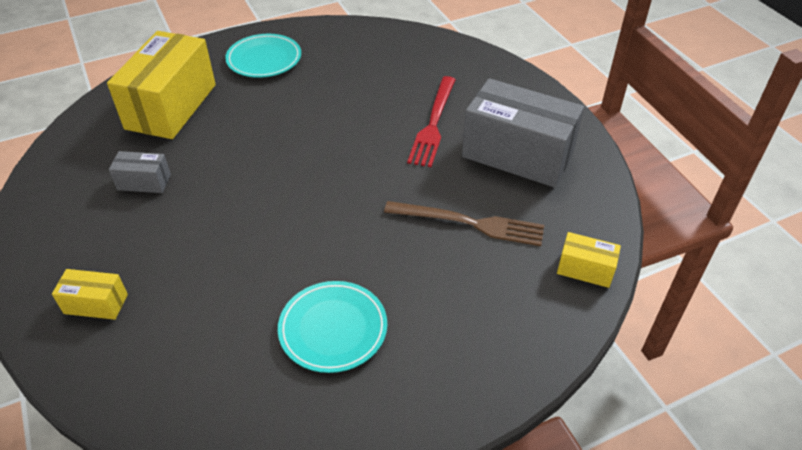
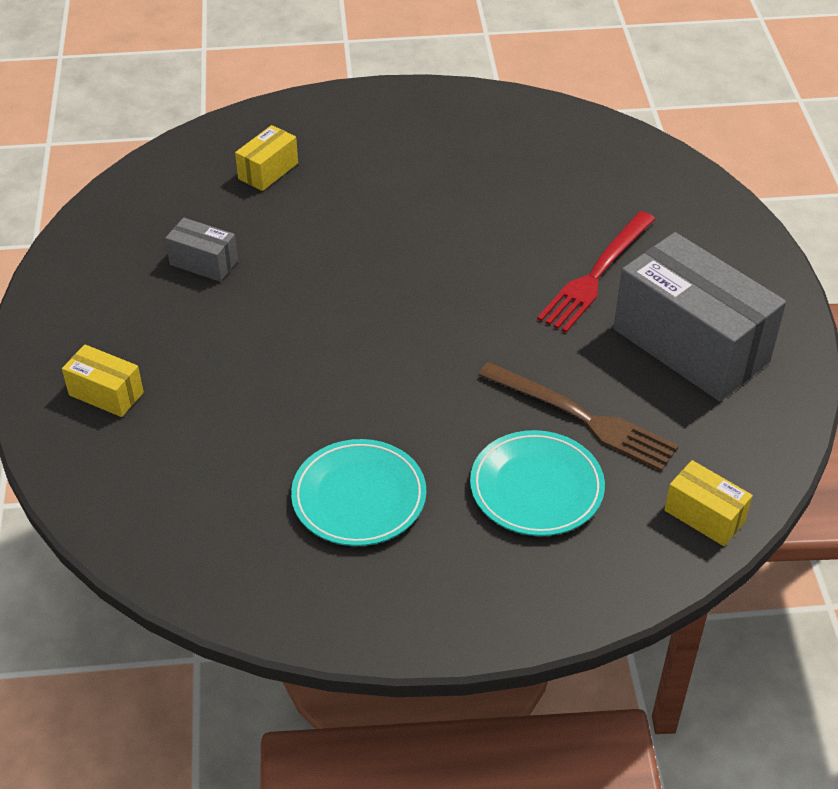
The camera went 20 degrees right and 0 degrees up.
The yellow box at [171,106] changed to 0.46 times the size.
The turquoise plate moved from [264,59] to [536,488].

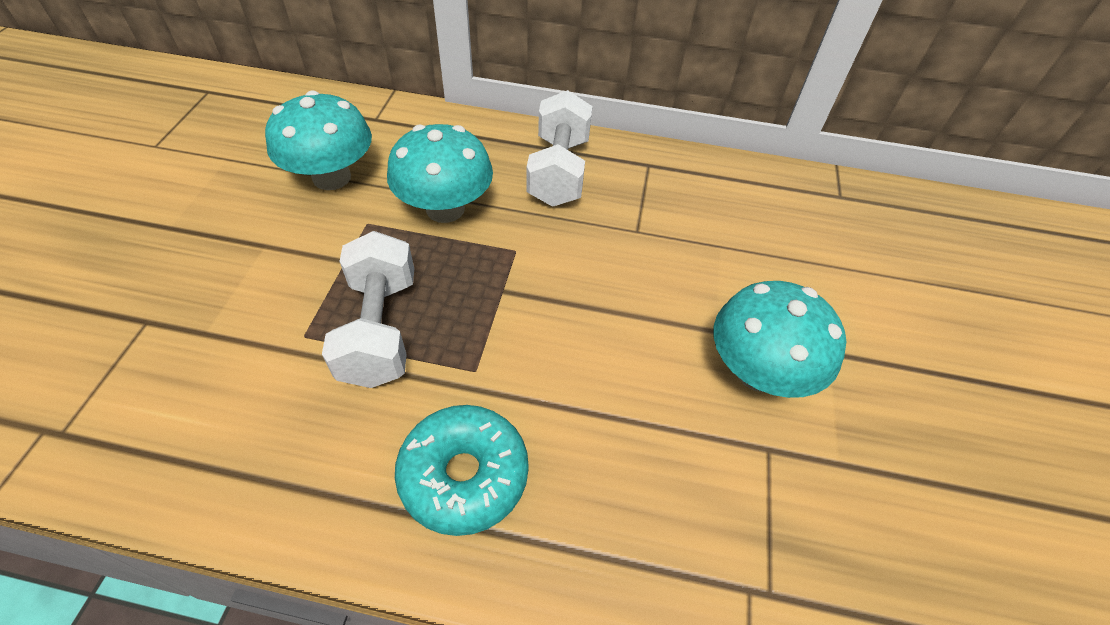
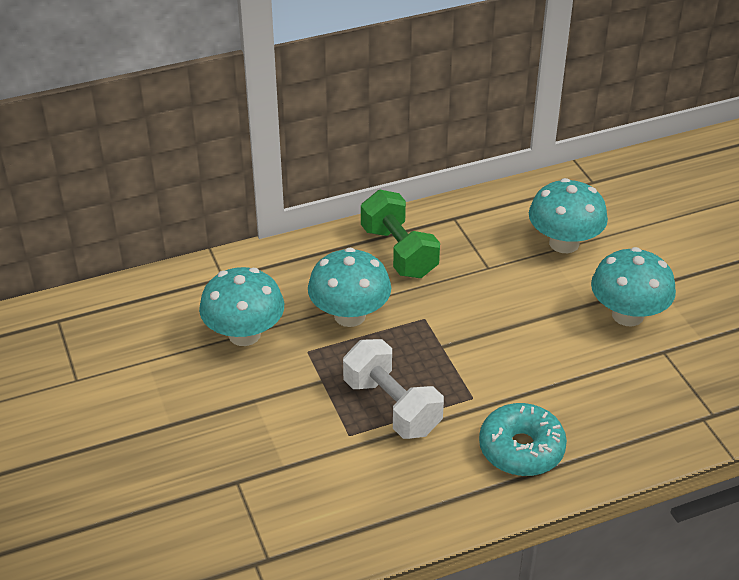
The camera went 30 degrees left and 10 degrees down.
The white dumbbell at [558,171] became the green dumbbell at [399,252].
The turquoise mushroom at [564,243] appeared.

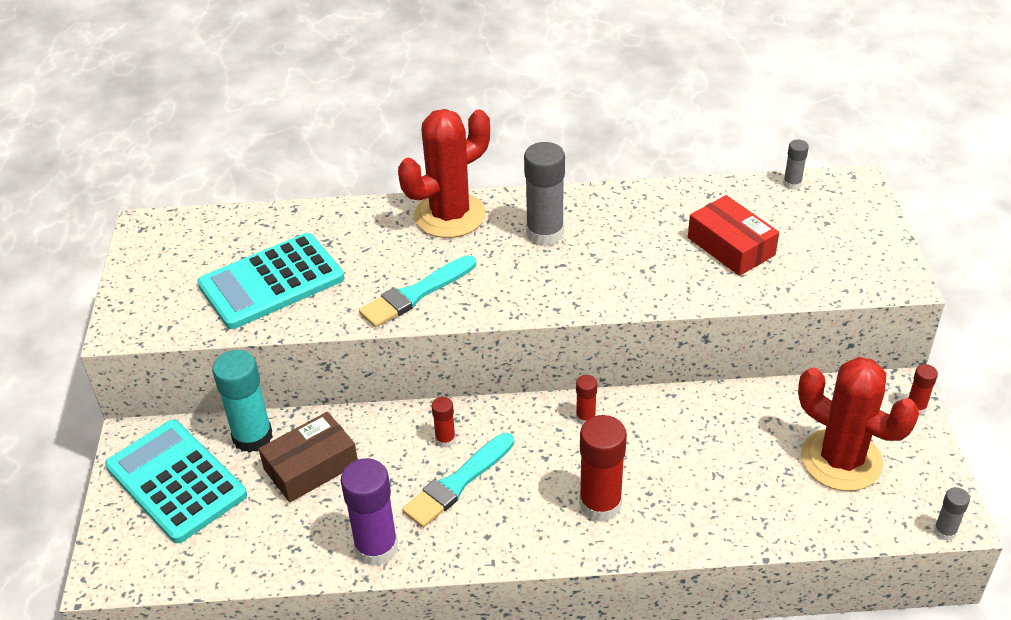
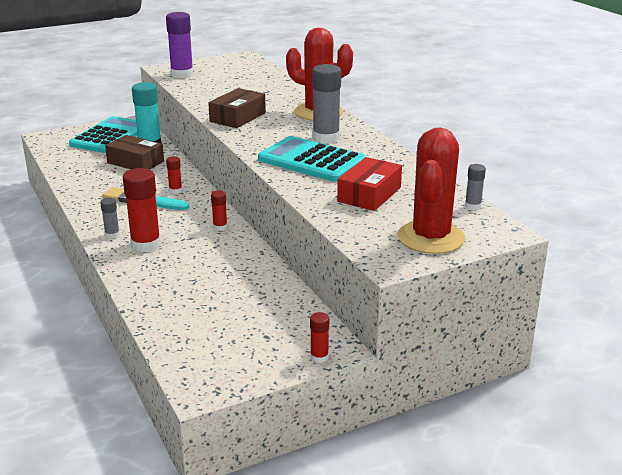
The camera went 65 degrees right and 15 degrees down.
The grey glue stick moved from [945,531] to [112,235].
The purple glue stick moved from [376,547] to [182,74].
The turquoise brush at [416,294] was replaced by the brown box at [238,117].
The turquoise calculator moved from [271,282] to [311,160].
The red cactus moved from [841,460] to [431,238].

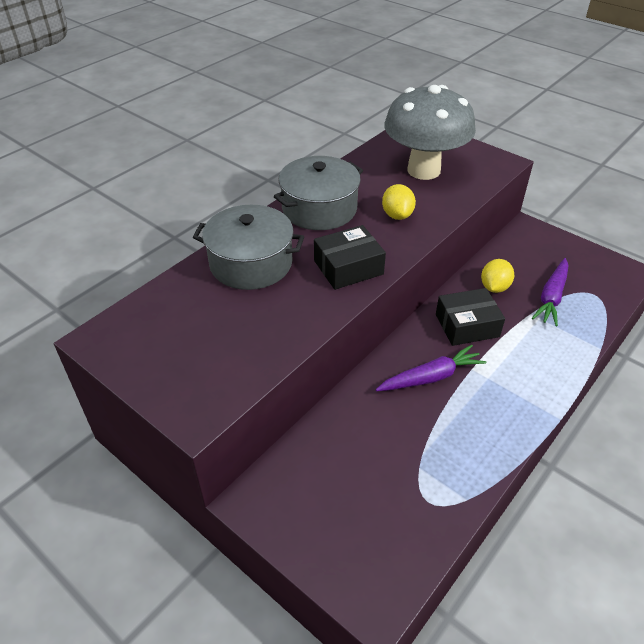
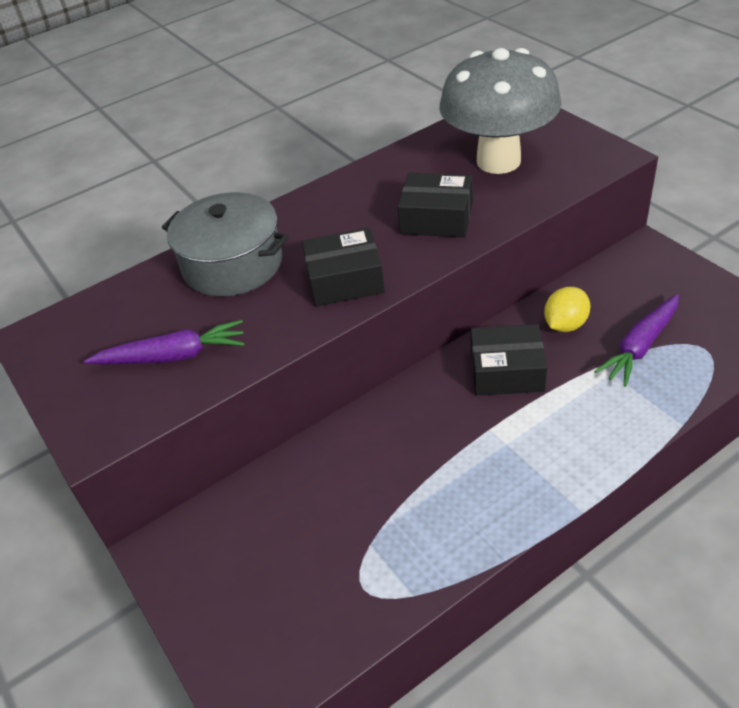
The camera went 20 degrees right and 0 degrees up.
The purple carrot moved from [431,377] to [173,356].
The yellow lemon at [397,215] was replaced by the black box at [436,218].
The grey pot at [319,209] disappeared.

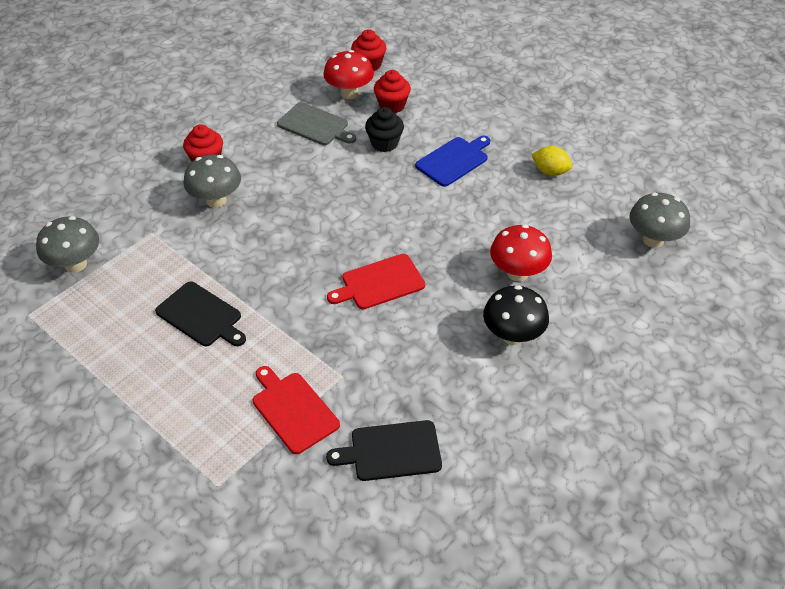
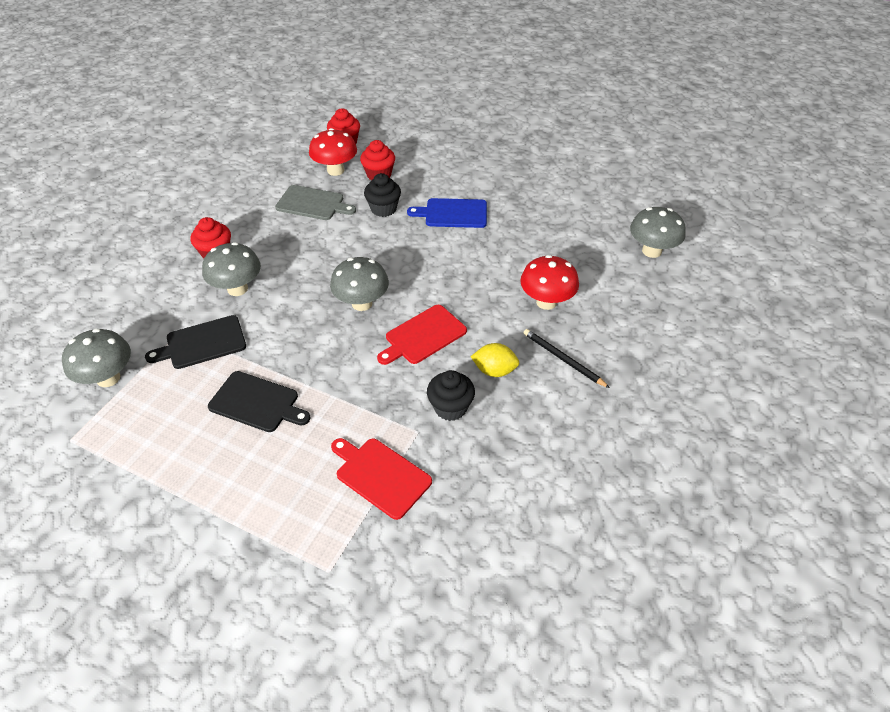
The camera went 15 degrees left and 0 degrees up.
The black cutting board moved from [391,451] to [202,343].
The grey mushroom at [362,303] appeared.
The blue cutting board at [454,160] turned 120 degrees counterclockwise.
The black cupcake at [450,407] appeared.
The yellow lemon moved from [550,172] to [494,370].
The black mushroom at [512,335] was replaced by the black pencil at [563,359].

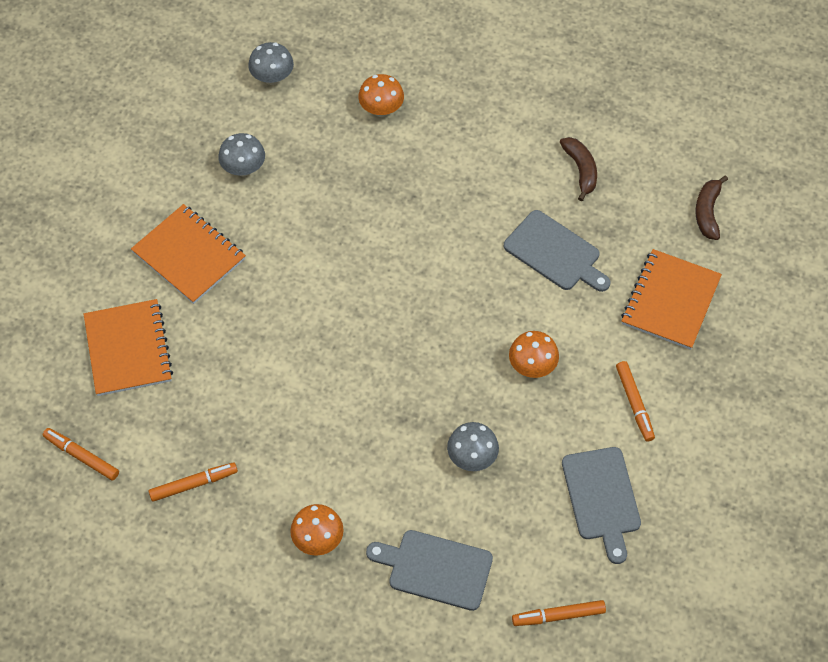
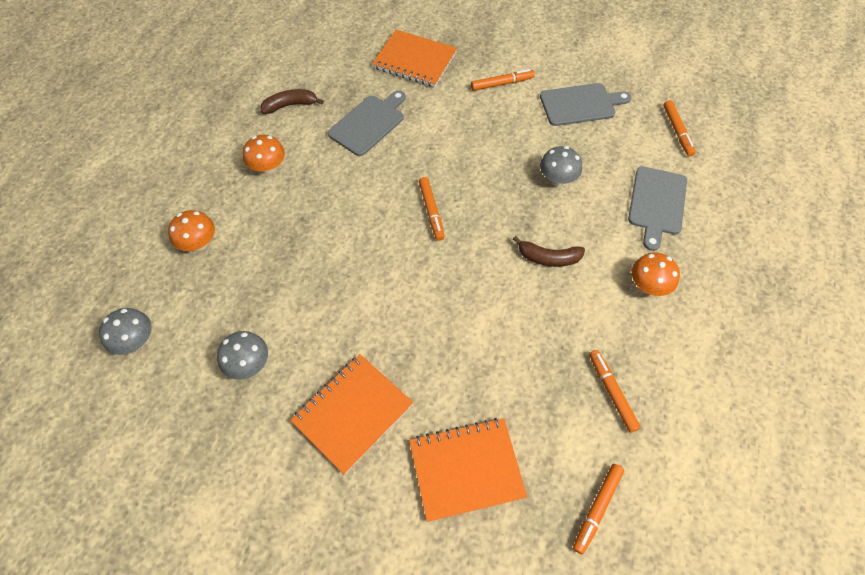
The camera went 90 degrees left and 0 degrees up.
The orange mushroom moved from [532,366] to [268,168].
The orange marker at [431,211] appeared.
The brown banana moved from [707,212] to [548,258].

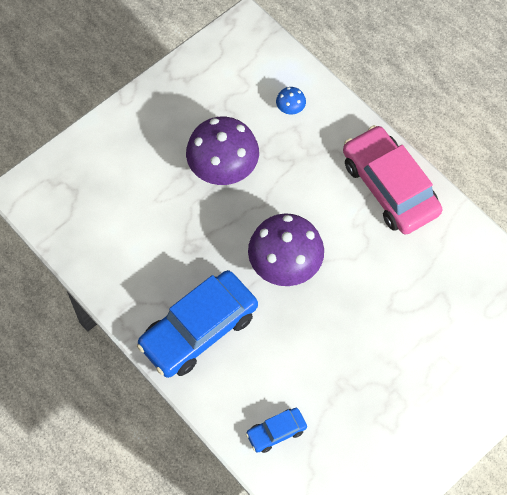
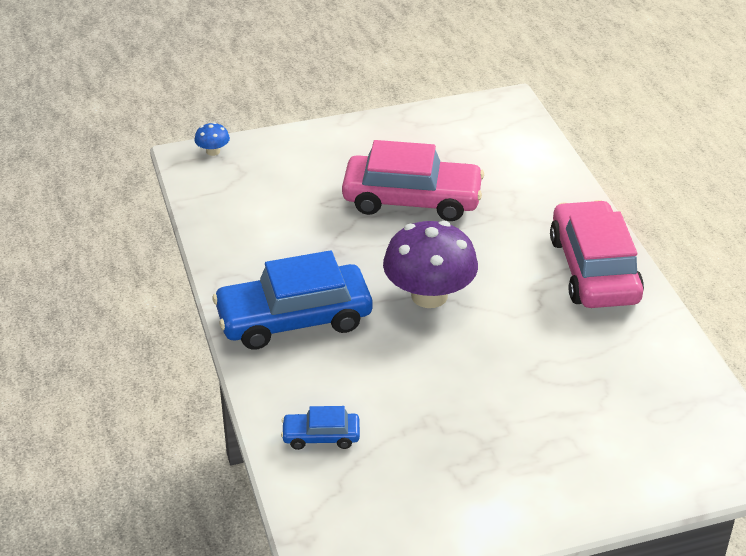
The camera went 25 degrees right and 25 degrees down.
The blue mushroom moved from [290,108] to [213,151].
The purple mushroom at [223,167] was replaced by the pink car at [412,199].

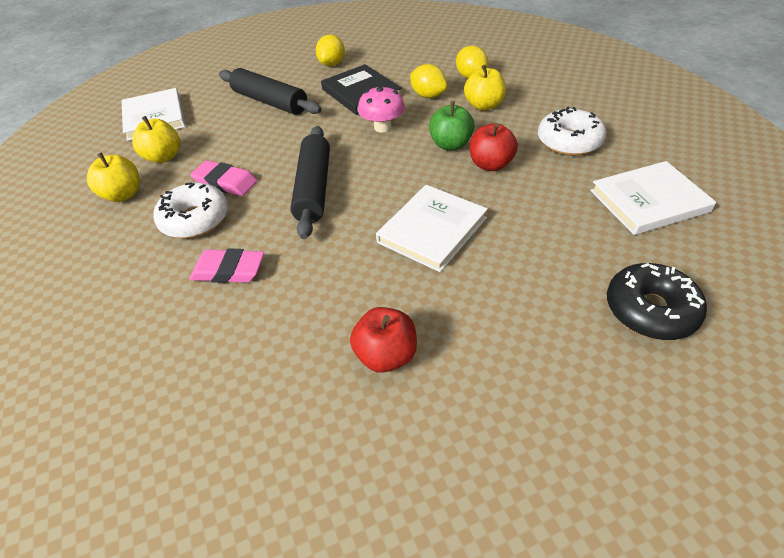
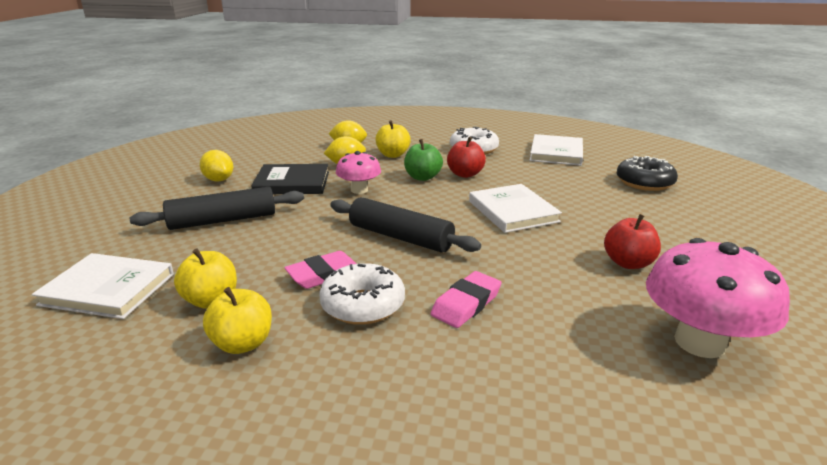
The camera went 60 degrees left and 20 degrees down.
The pink mushroom at [699,342] appeared.

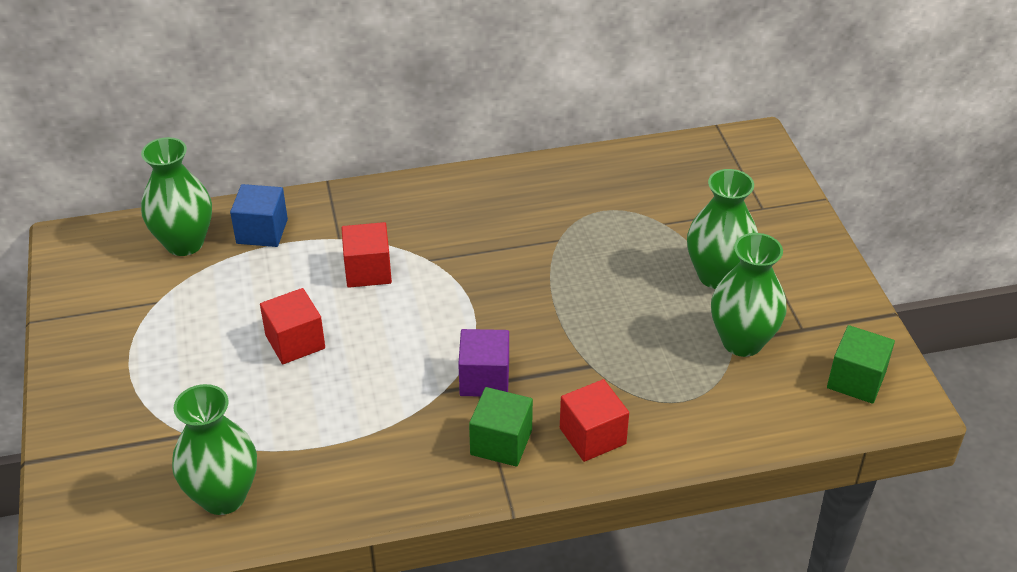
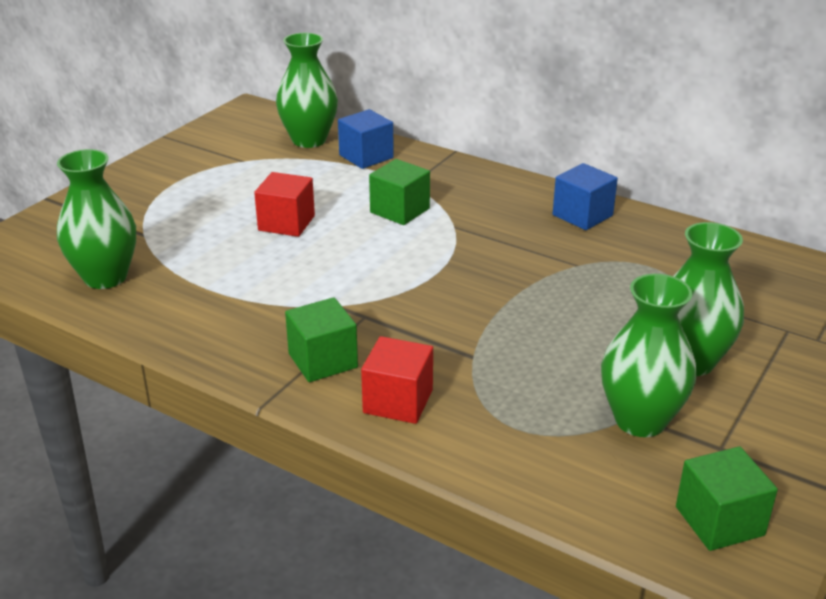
The camera went 45 degrees right and 10 degrees down.
The red cube at [368,271] became the green cube at [400,210].
The blue cube at [582,215] appeared.
The purple cube at [484,379] disappeared.

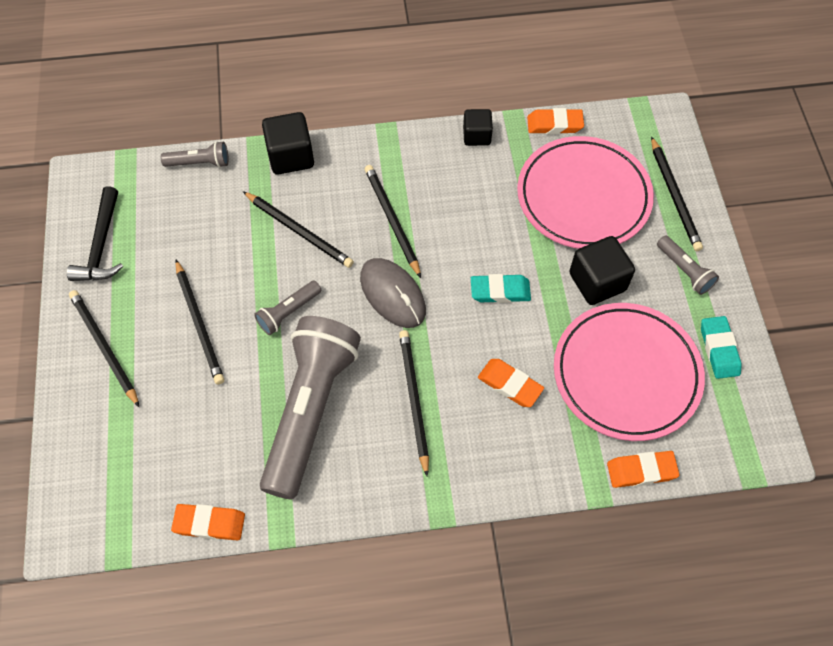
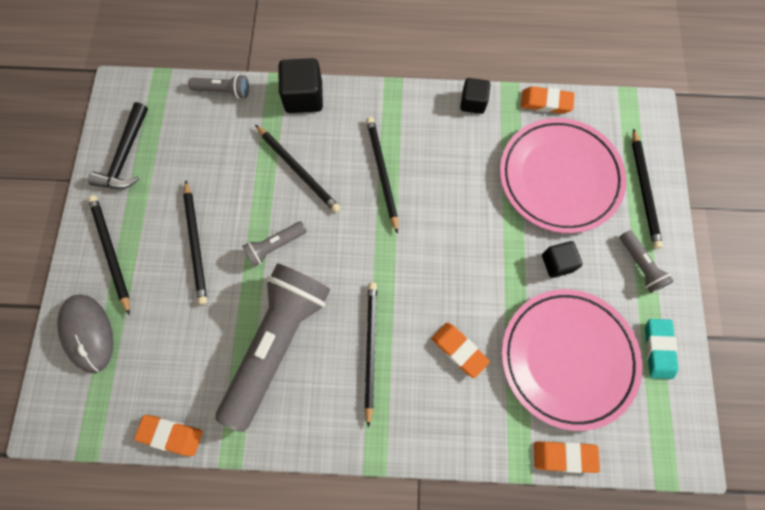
The camera went 10 degrees right and 10 degrees up.
The grey mouse moved from [392,294] to [88,333].
The black cube at [597,282] changed to 0.64 times the size.
The turquoise eraser at [500,291] disappeared.

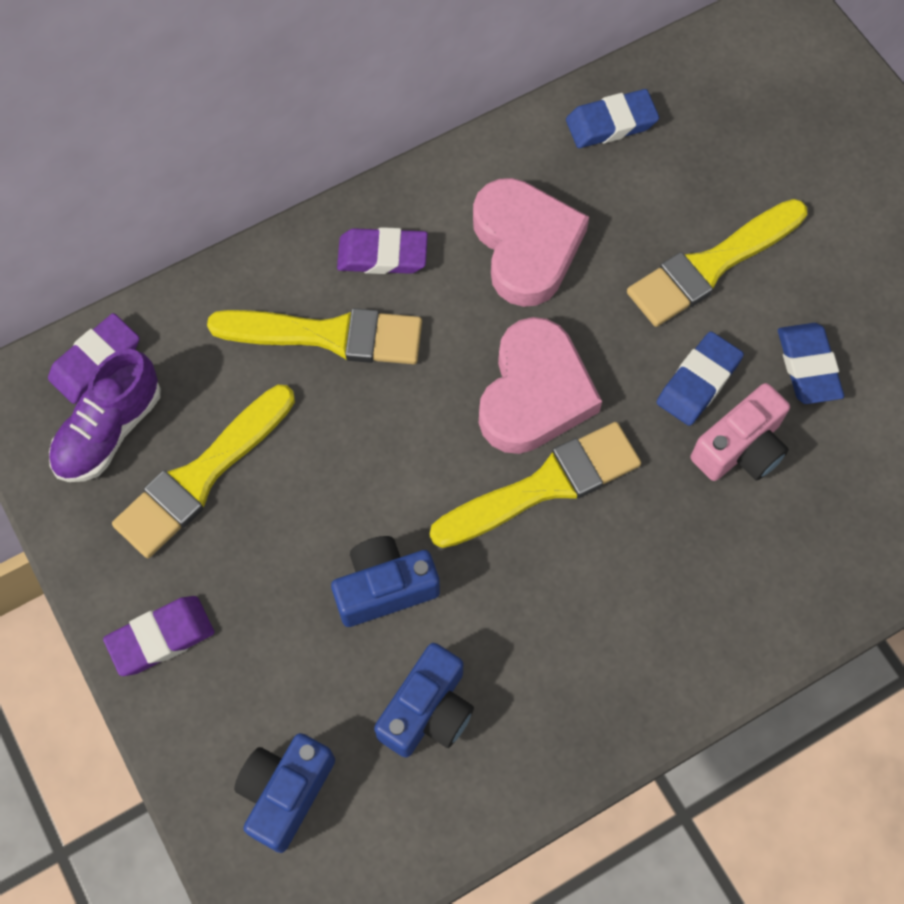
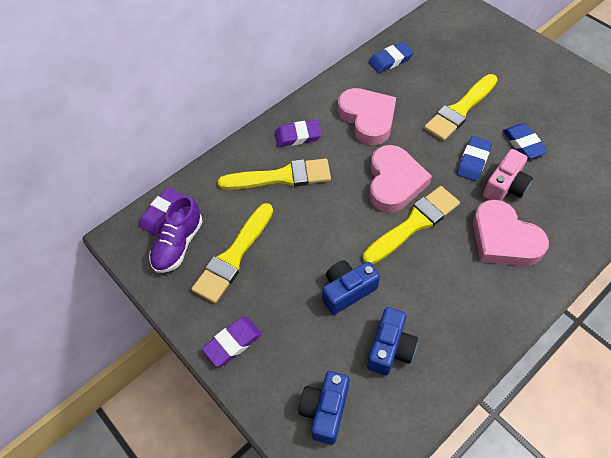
The camera went 10 degrees left and 10 degrees down.
The pink heart at [504,239] appeared.

